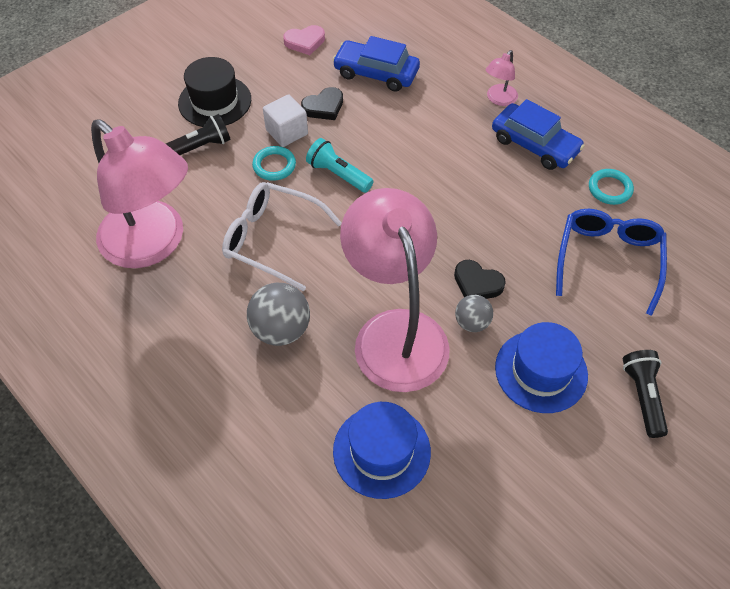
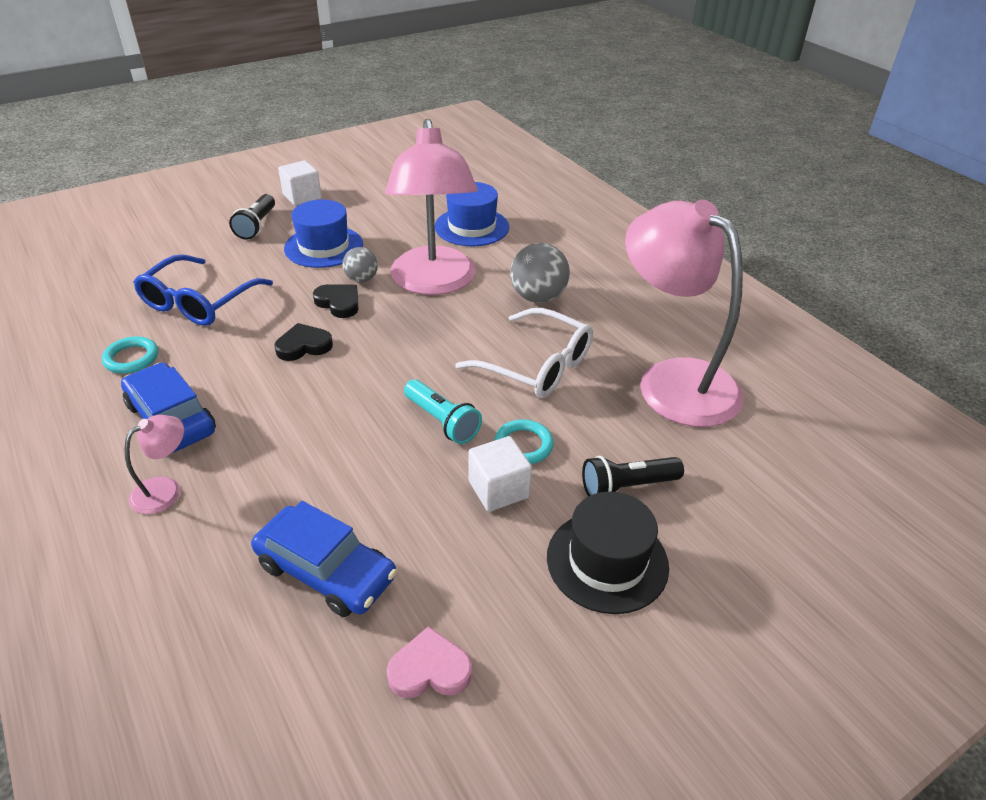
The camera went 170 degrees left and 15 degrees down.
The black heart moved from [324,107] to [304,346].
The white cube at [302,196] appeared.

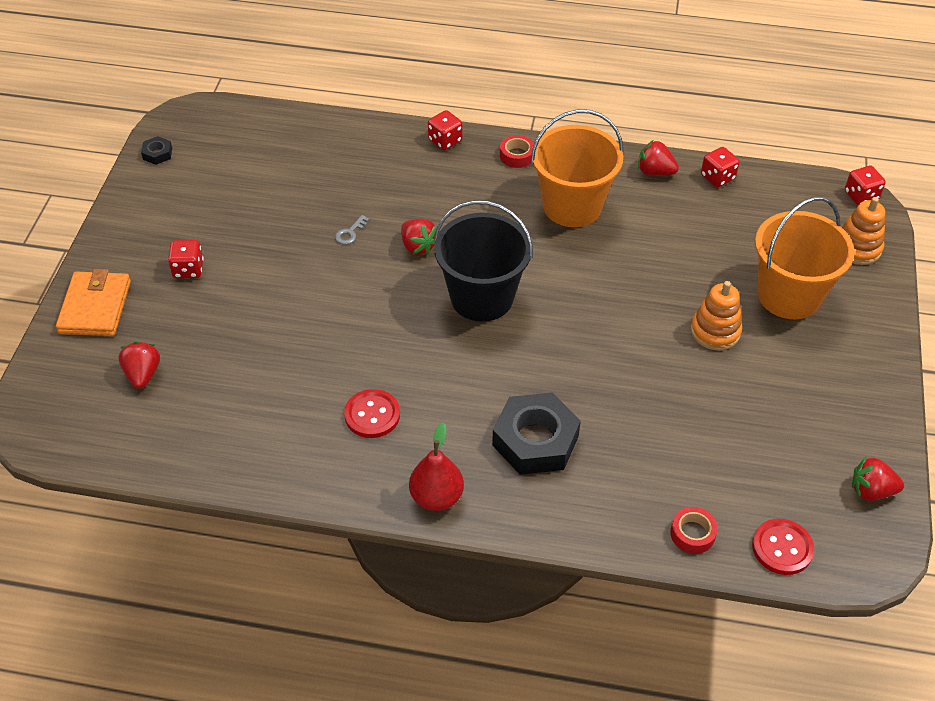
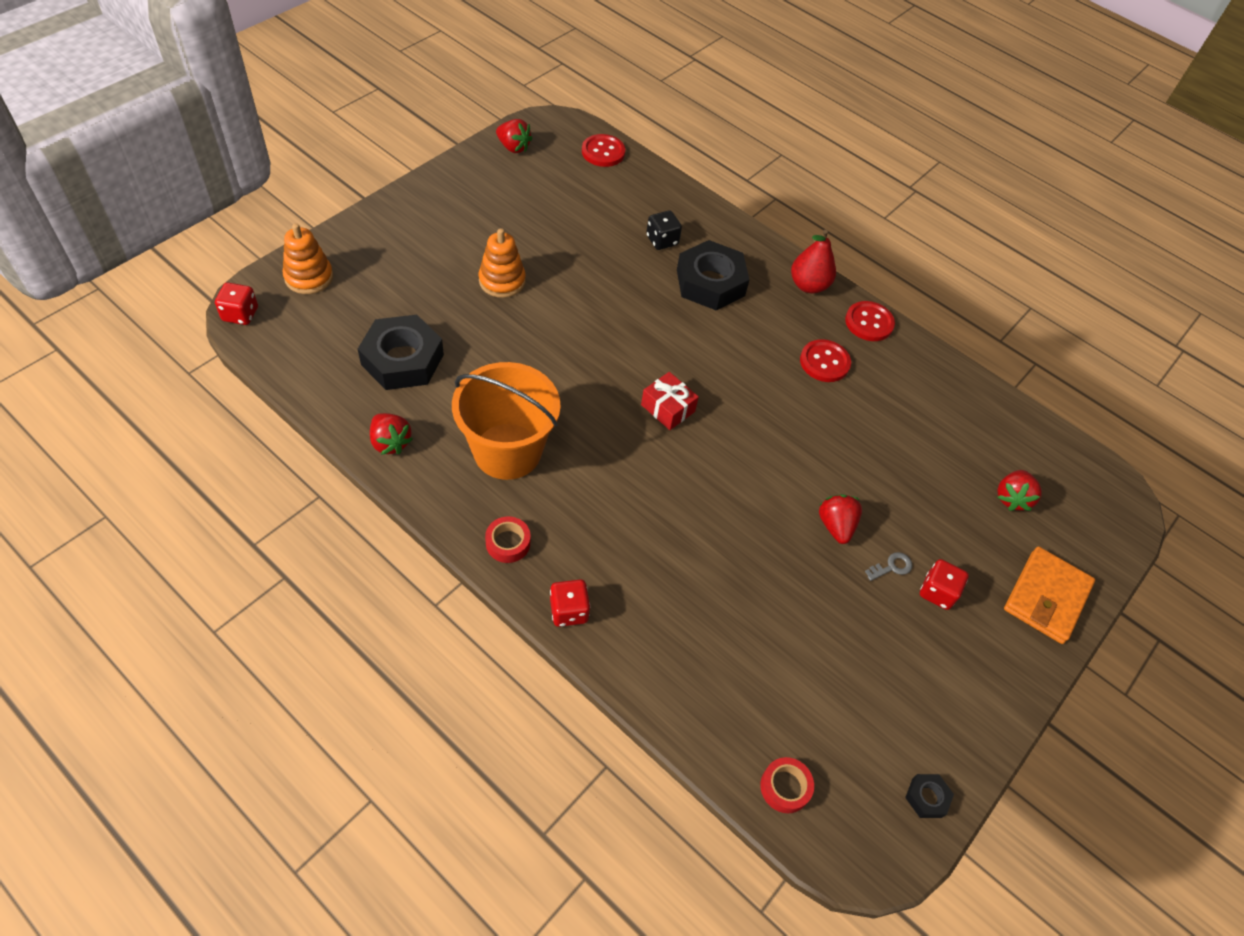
The camera went 155 degrees left and 5 degrees up.
The black nut at [402,359] appeared.
The black bucket at [482,297] was replaced by the red gift at [667,408].
The black dice at [662,240] appeared.
The red tape moved from [692,534] to [785,787].
The red strawberry moved from [418,246] to [835,526].
The red button at [869,322] appeared.
The grey key moved from [350,233] to [892,567].
The red dice at [717,177] disappeared.
The orange bucket at [789,295] disappeared.

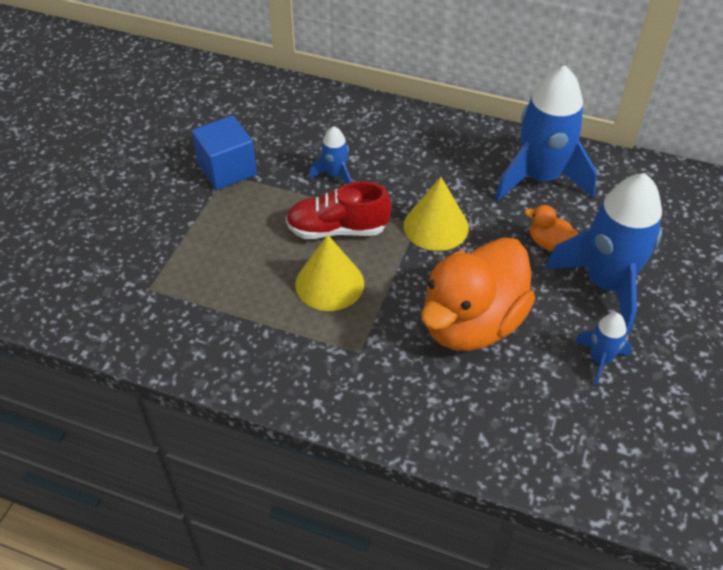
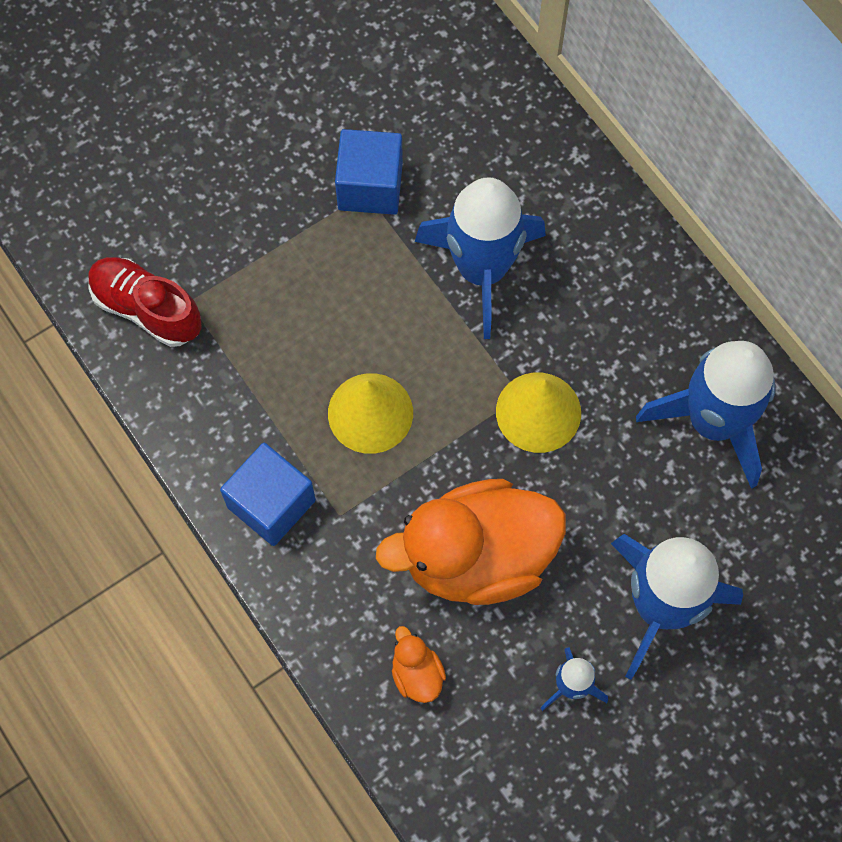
The camera went 35 degrees right and 20 degrees up.
The red shoe moved from [337,229] to [147,309].
The blue cube at [271,504] appeared.
The orange duck moved from [549,243] to [417,673].
The blue rocket at [335,175] changed to 2.12 times the size.

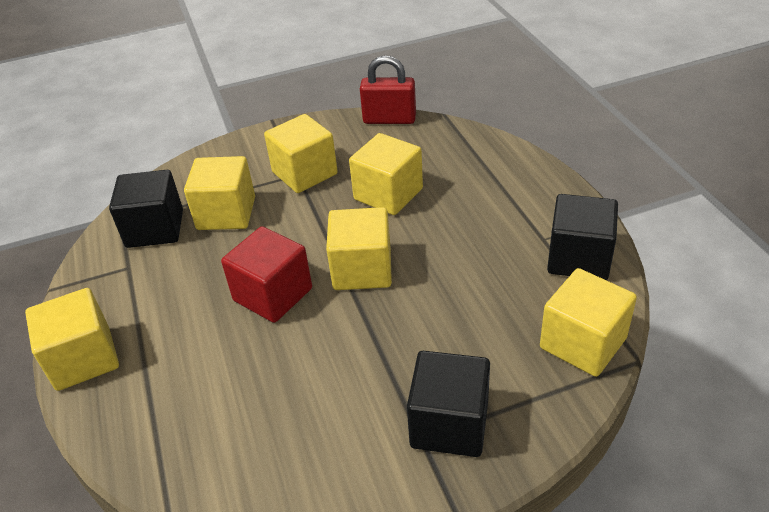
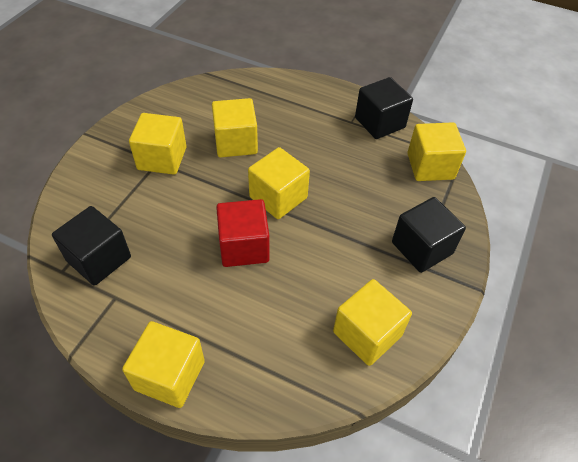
The camera went 50 degrees left and 10 degrees up.
The yellow cube moved from [226,213] to [367,334].
The red padlock at [389,119] disappeared.

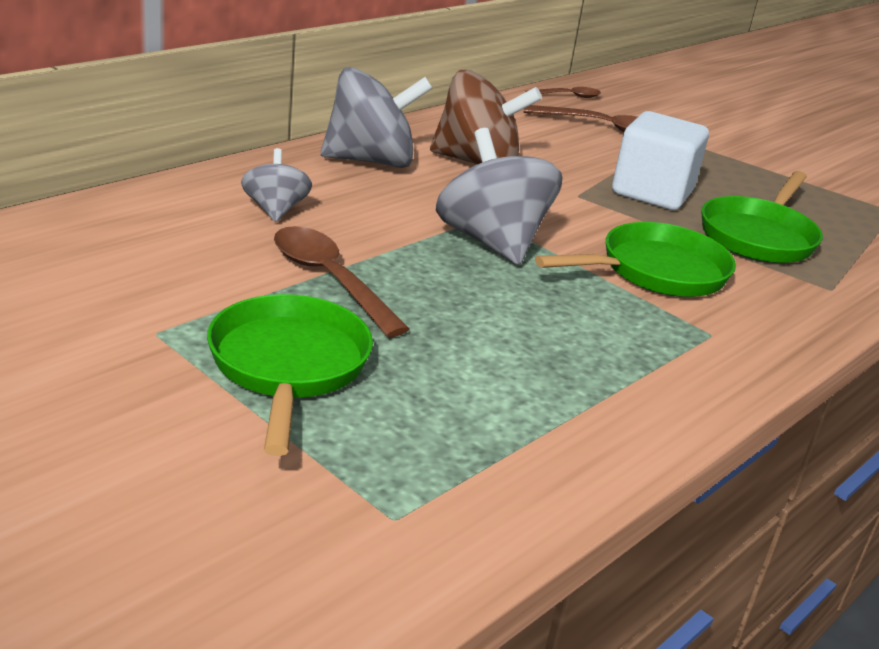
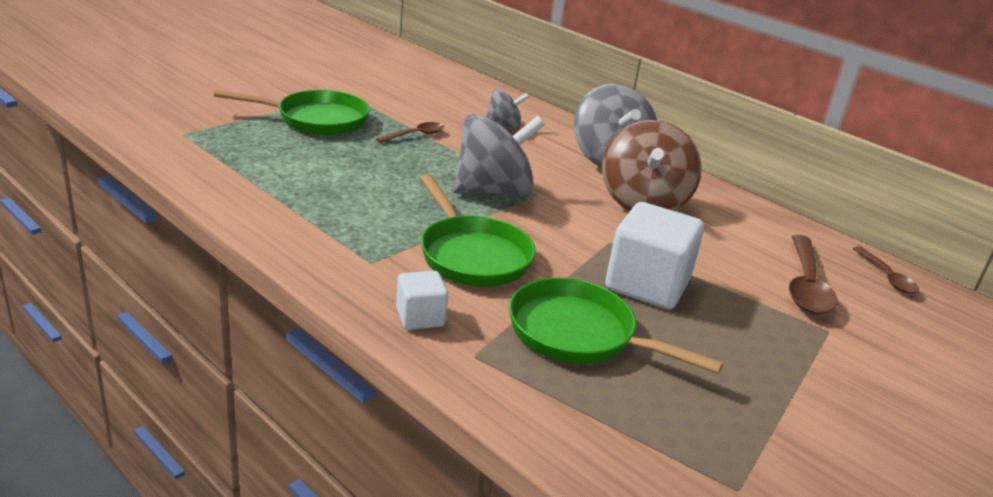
The camera went 90 degrees right and 0 degrees up.
The brown spoon at [329,280] changed to 0.58 times the size.
The white cube at [420,317] appeared.

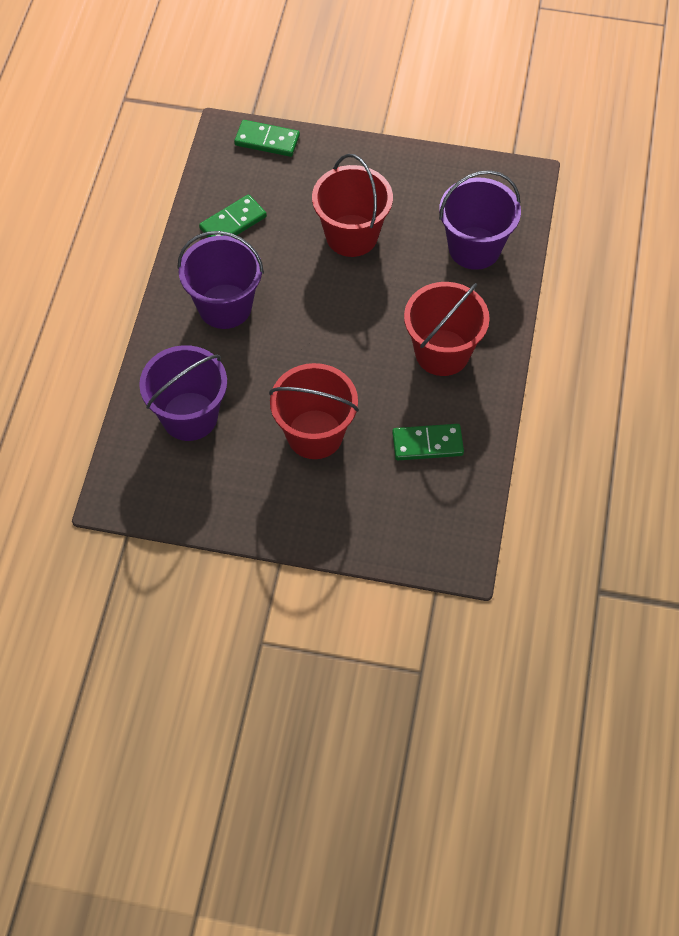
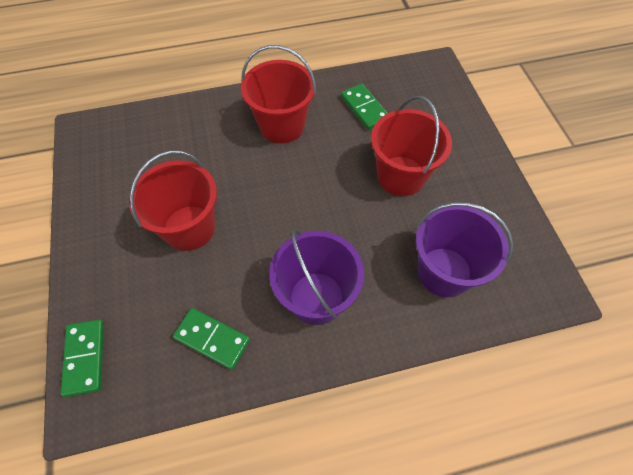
The camera went 115 degrees left and 0 degrees up.
The purple bucket at [474,248] disappeared.

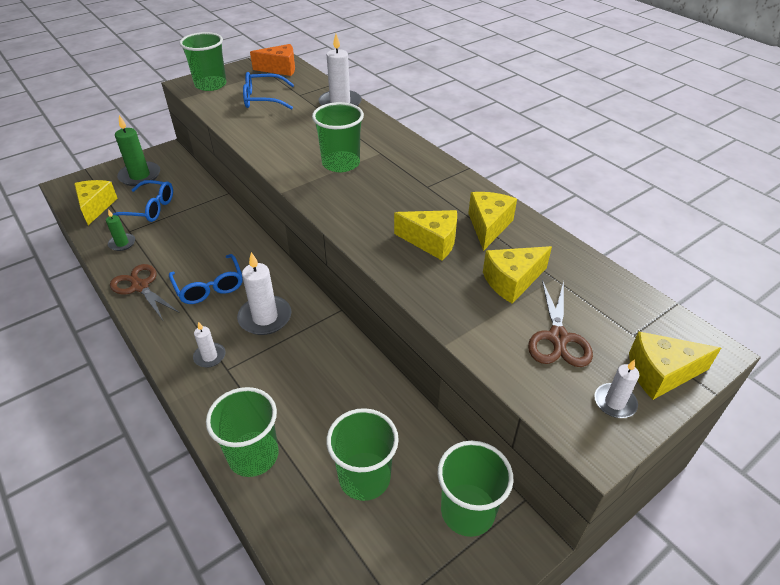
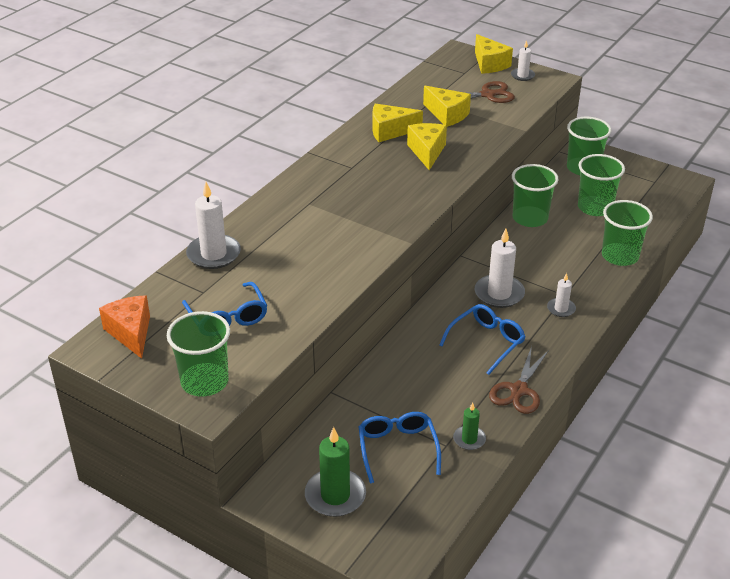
The camera went 110 degrees left and 5 degrees down.
The green cup moved from [341,163] to [530,218].
The yellow cheese at [96,206] disappeared.

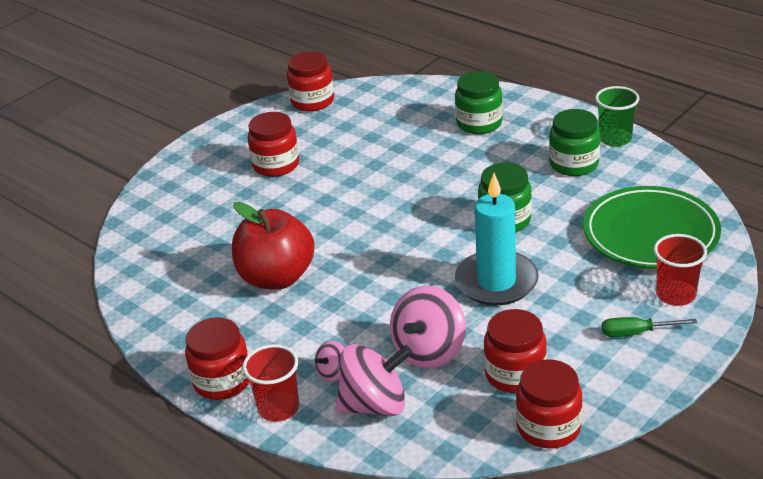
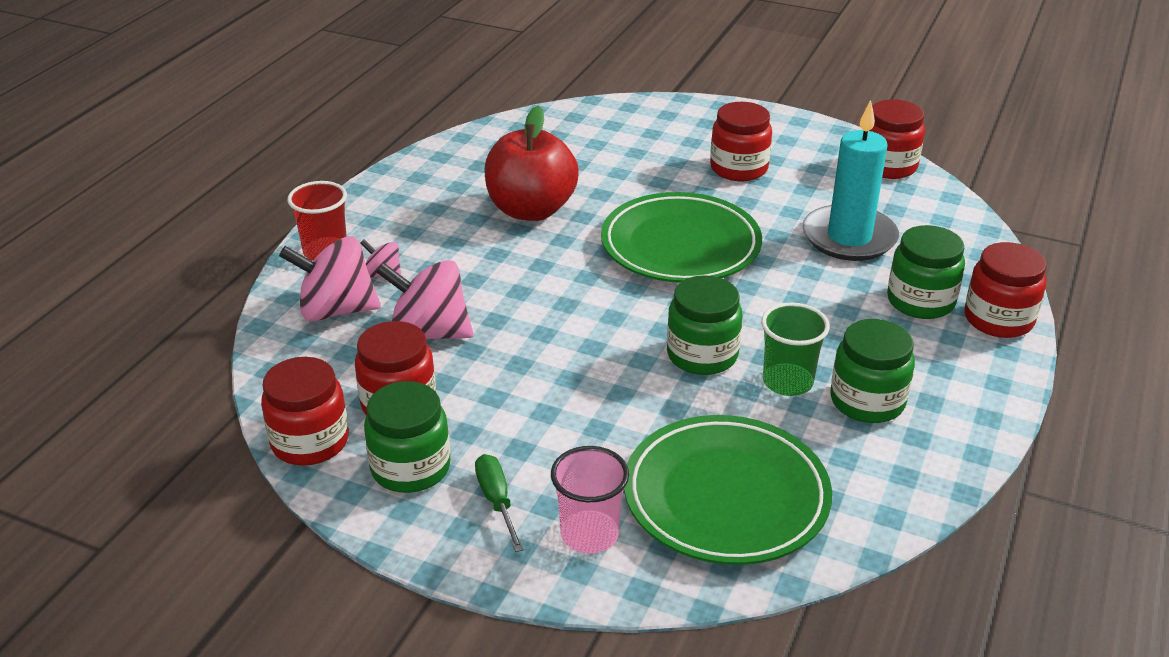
The camera went 70 degrees right and 0 degrees up.
The pink spinning top at [375,405] turned 120 degrees clockwise.
The green jar at [410,468] appeared.
The red cup at [676,295] became the pink cup at [589,534].
The green plate at [680,245] appeared.
The green cup moved from [615,139] to [787,382].
The turquoise candle moved from [496,282] to [849,237].
The red jar moved from [222,381] to [998,319].

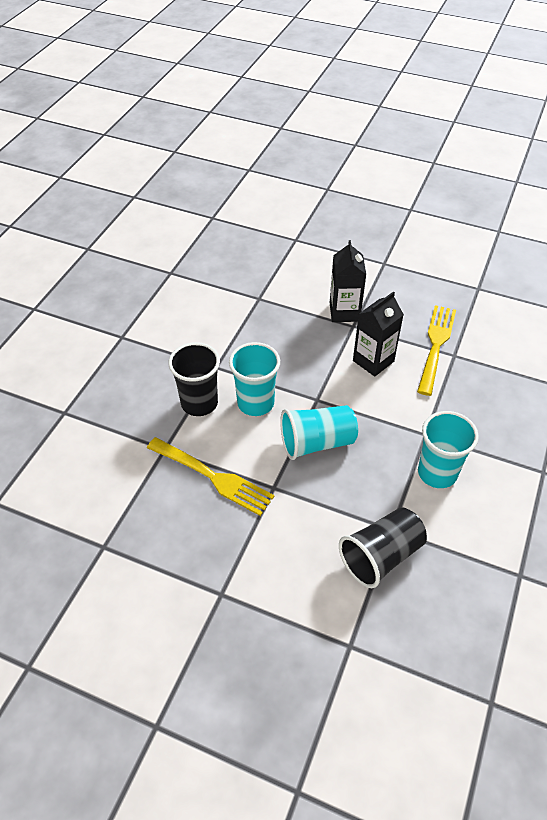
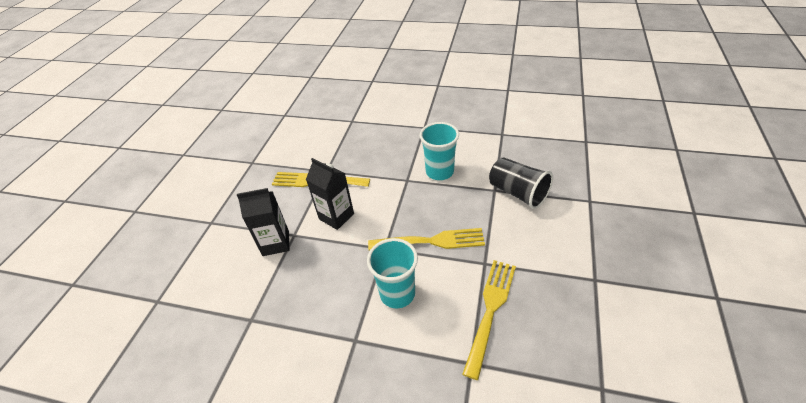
The camera went 95 degrees left and 5 degrees down.
The turquoise cup at [317,442] was replaced by the yellow fork at [431,241].
The black cup at [199,403] disappeared.

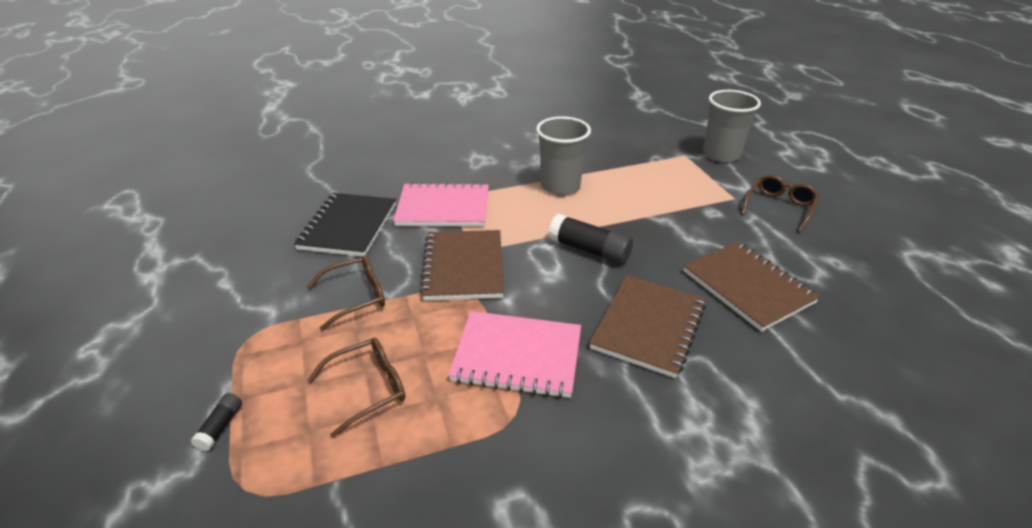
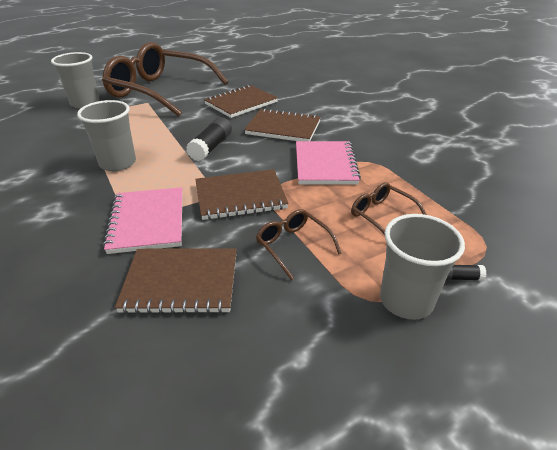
The camera went 100 degrees left and 0 degrees up.
The brown glasses at [779,207] changed to 2.47 times the size.
The black notebook at [348,226] became the brown notebook at [181,282].
The grey cup at [406,300] appeared.

